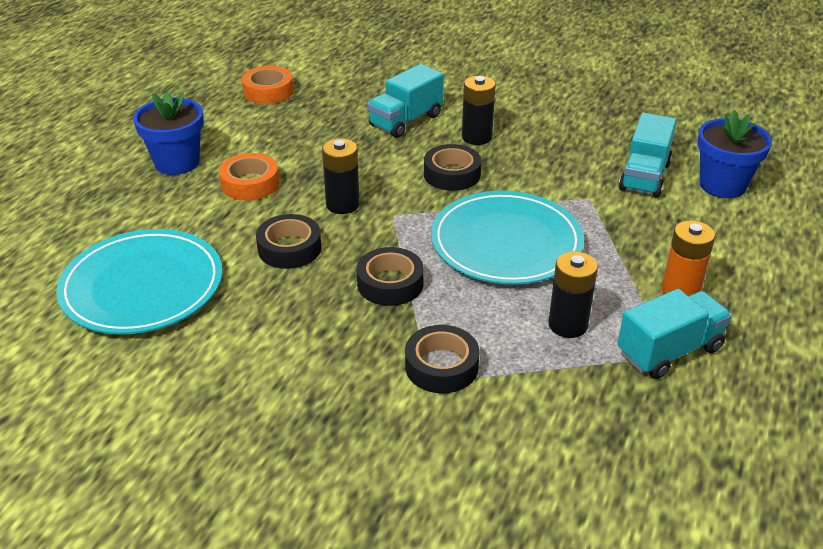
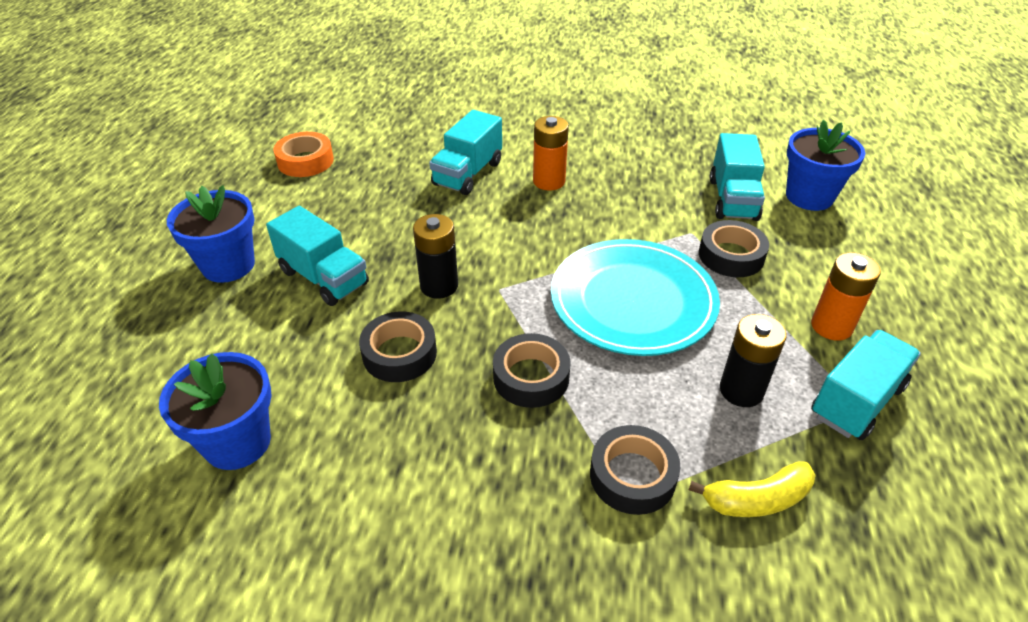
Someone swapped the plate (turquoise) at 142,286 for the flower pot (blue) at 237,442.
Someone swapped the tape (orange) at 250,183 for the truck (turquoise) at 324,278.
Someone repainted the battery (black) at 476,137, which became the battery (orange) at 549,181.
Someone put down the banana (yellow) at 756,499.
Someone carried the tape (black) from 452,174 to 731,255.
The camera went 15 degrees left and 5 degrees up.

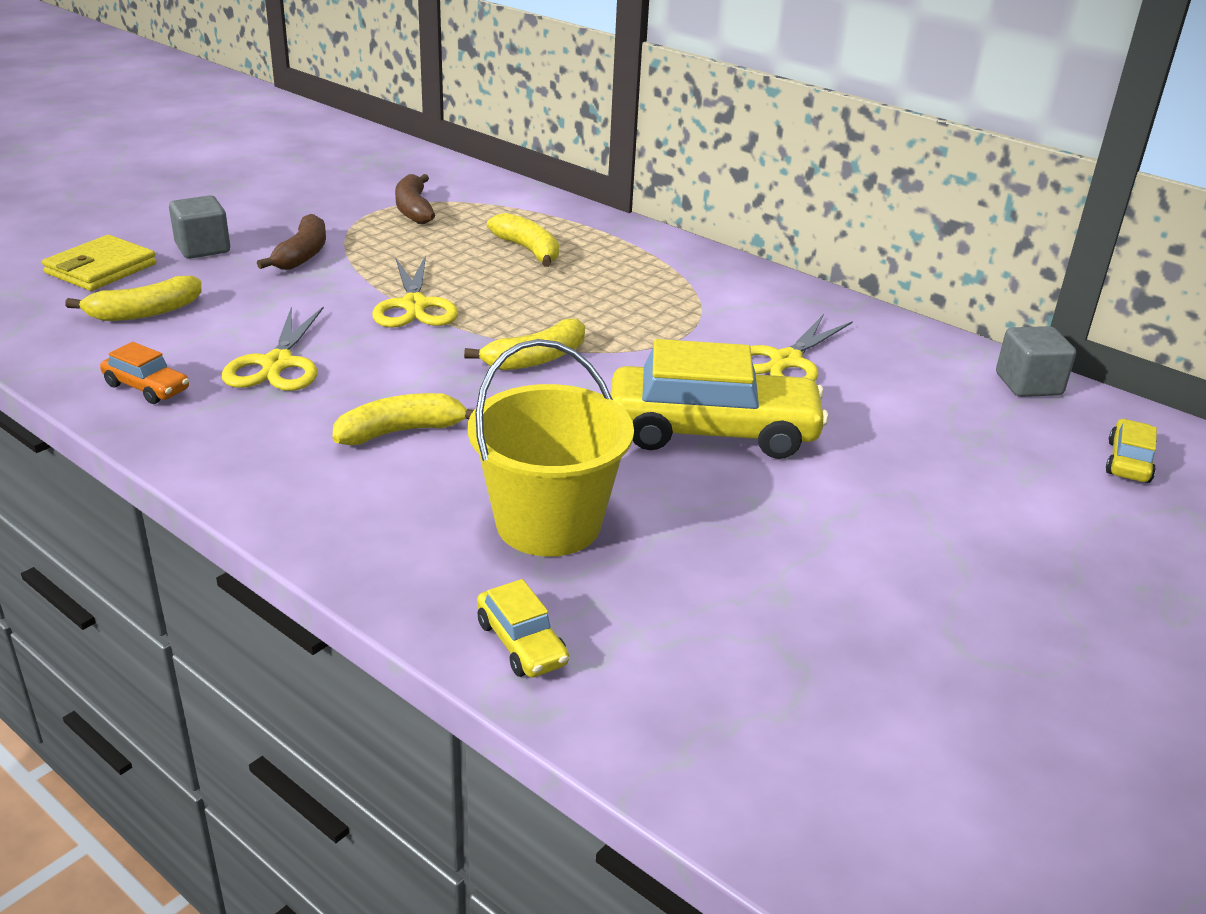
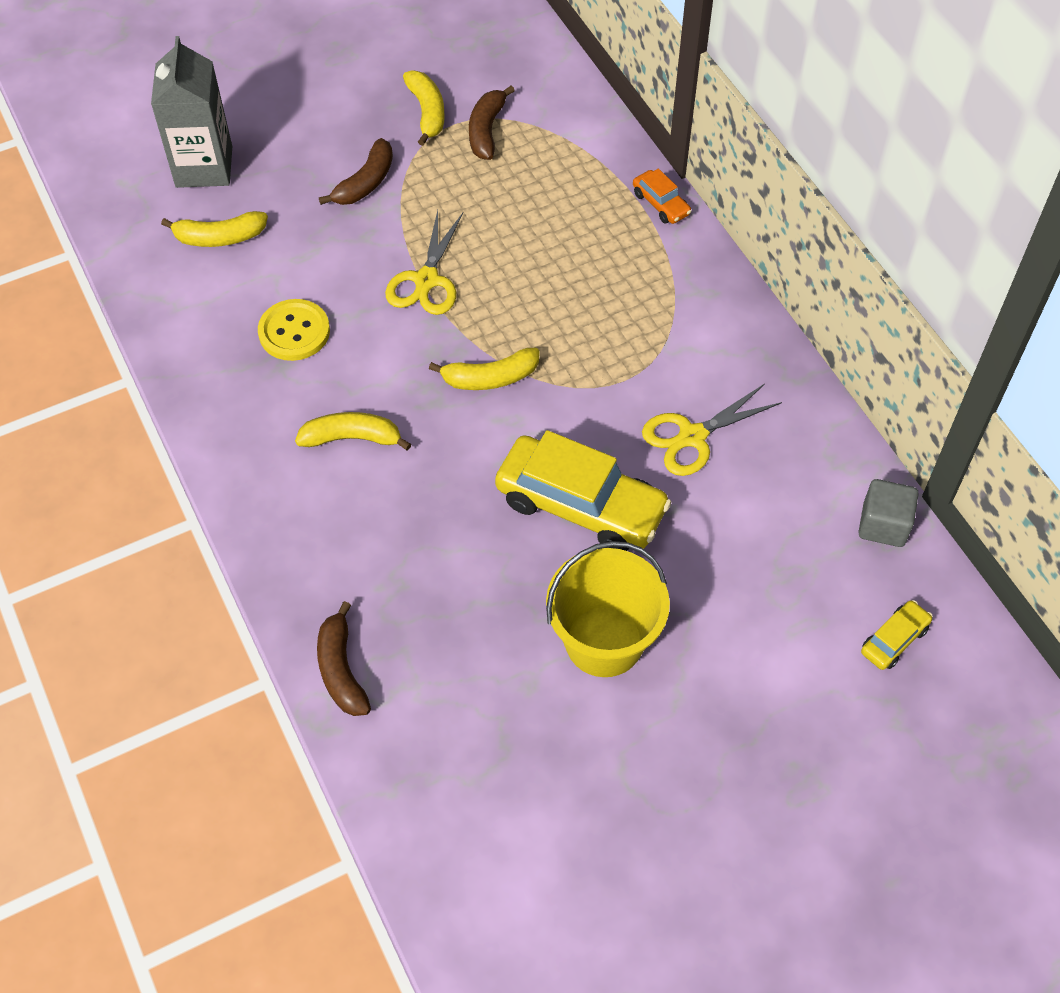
Someone swapped the wallet (yellow) at 101,269 for the carton (grey) at 204,167.
Someone swapped the scissors (yellow) at 277,364 for the button (yellow) at 294,332.
Someone swapped the car (yellow) at 521,643 for the banana (brown) at 341,670.
Someone carried the banana (yellow) from 528,250 to 427,112.
Someone carried the bucket (yellow) from 548,524 to 604,641.
Someone carried the car (orange) from 147,387 to 660,204.
Someone took away the cube (grey) at 203,248.
The camera went 25 degrees right and 25 degrees up.

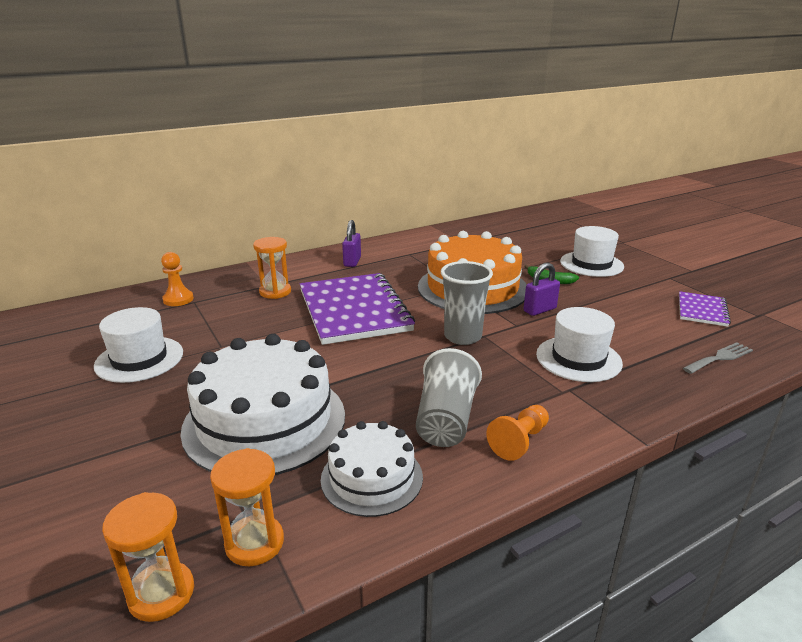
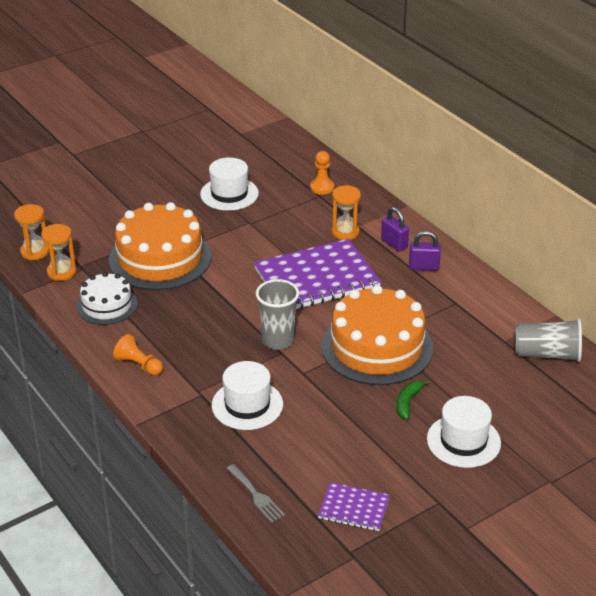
Someone repainted the cake (white) at 265,421, which became the cake (orange) at 160,258.
Someone carried the padlock (purple) from 539,310 to 394,244.
Someone carried the cup (grey) from 446,419 to 547,354.
The camera went 85 degrees right and 10 degrees up.

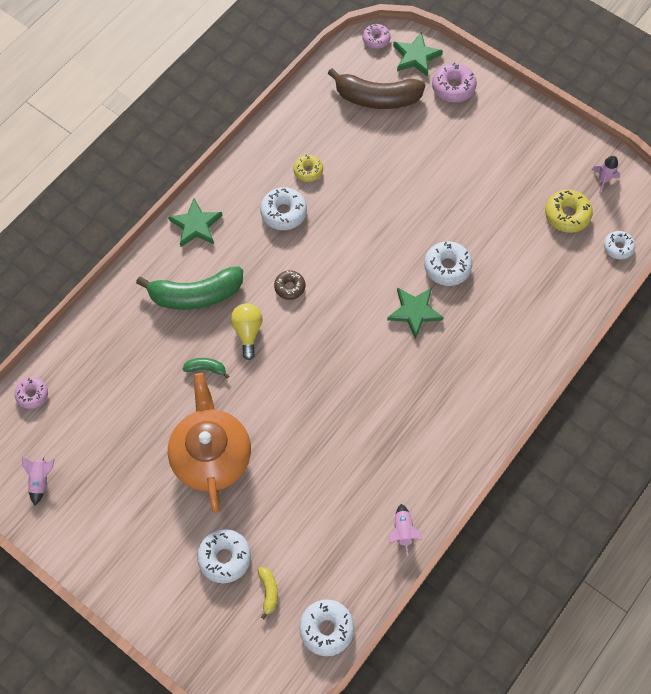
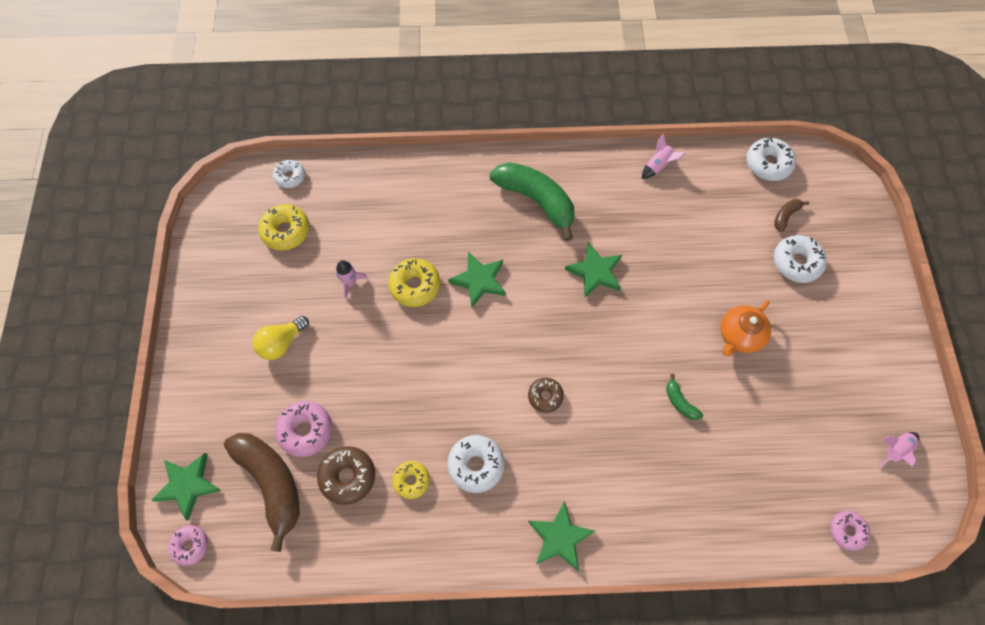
Someone carried the light bulb (yellow) from 248,332 to 281,343.
Someone carried the donut (pink) from 453,87 to 305,430.
Someone put down the donut (brown) at 348,476.
Someone carried the rocket (pink) from 603,180 to 350,283.
Someone repainted the donut (white) at 447,267, which became the donut (yellow) at 415,286.
Someone carried the banana (green) from 195,295 to 536,201.
Someone put down the star (green) at 595,272.
Someone scaled the teapot (orange) at 211,454 by 0.58.
Someone repainted the banana (yellow) at 268,591, which became the banana (brown) at 785,216.
The camera went 130 degrees left and 0 degrees up.

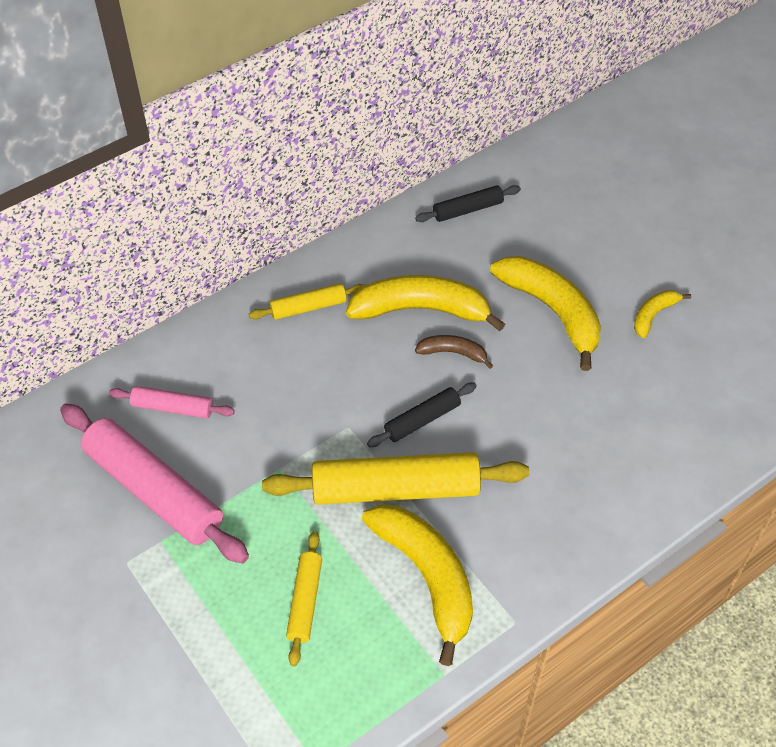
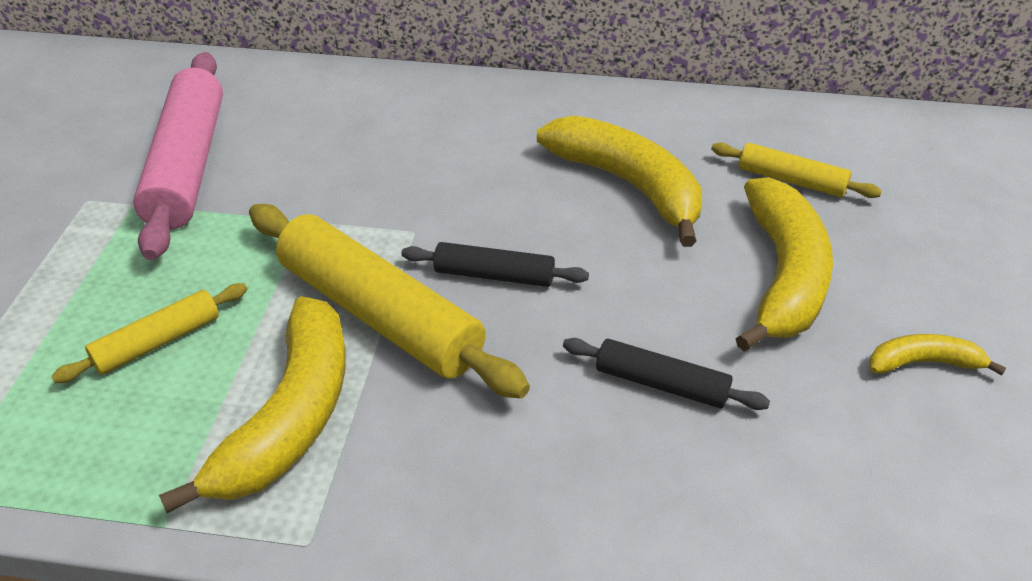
Someone carried the rolling pin (black) from 467,209 to 662,383.
Someone carried the rolling pin (yellow) from 308,307 to 791,180.
Someone took away the rolling pin (pink) at 173,407.
Someone took away the banana (brown) at 453,353.
The camera went 45 degrees right and 10 degrees down.

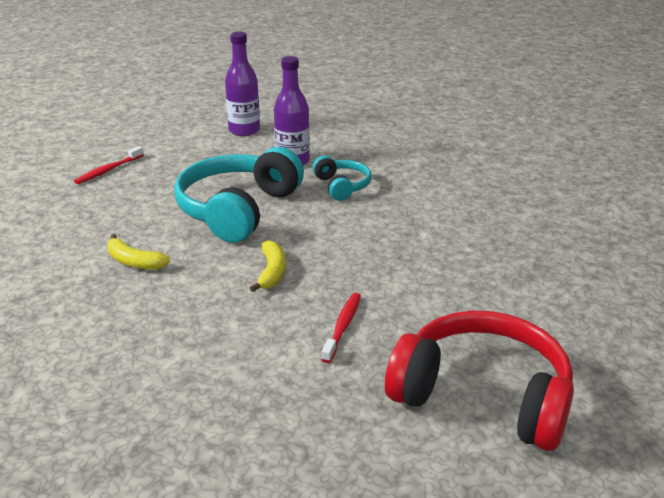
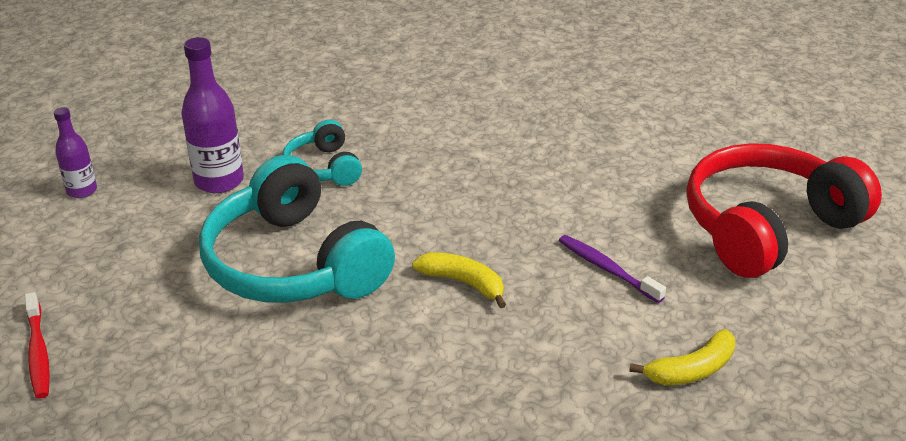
Someone scaled the bottle (purple) at 244,130 by 0.60.
Someone rotated the headphones (turquoise) at 342,186 by 120 degrees counterclockwise.
Someone repainted the toothbrush (red) at 342,327, which became the toothbrush (purple) at 607,269.
Someone carried the banana (yellow) from 134,262 to 691,370.
The camera went 60 degrees left and 5 degrees up.

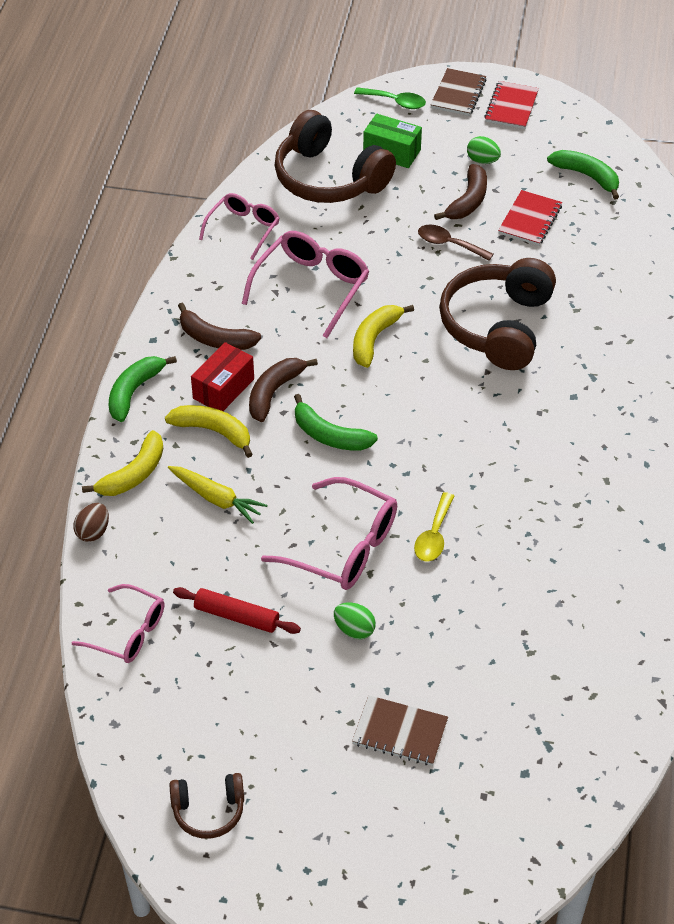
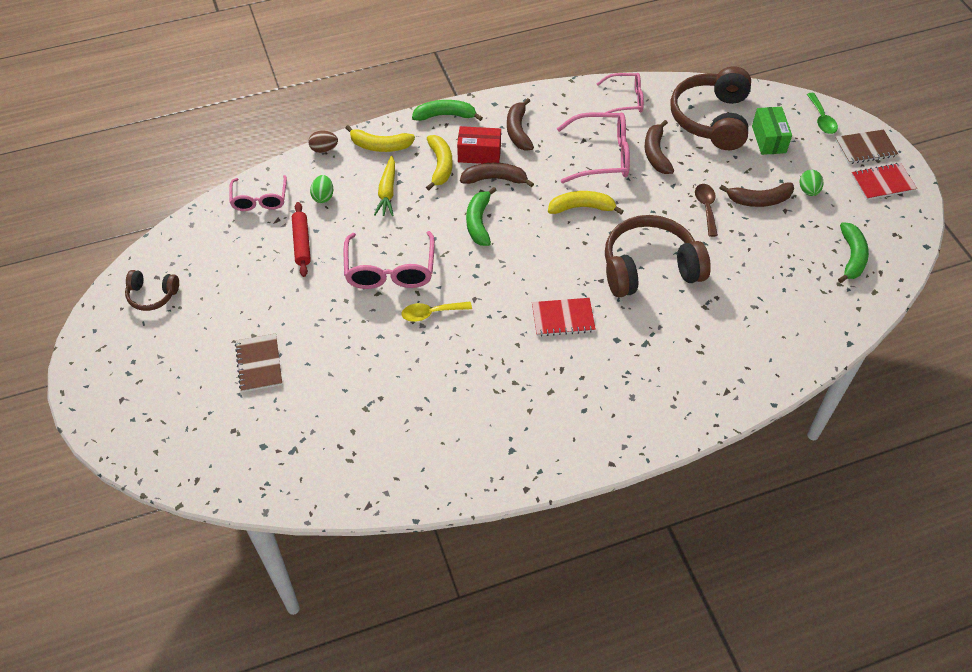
Someone rotated the headphones (brown) at 208,810 by 45 degrees counterclockwise.
Someone carried the egg (green) from 354,630 to 323,196.
Someone carried the notebook (red) from 530,220 to 563,318.
Someone put down the banana (brown) at 656,153.
The camera went 60 degrees right and 5 degrees up.

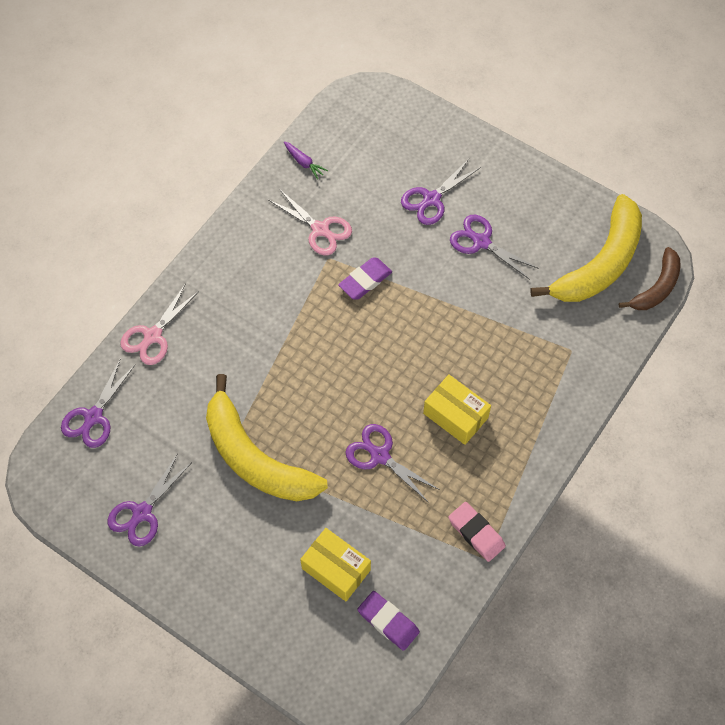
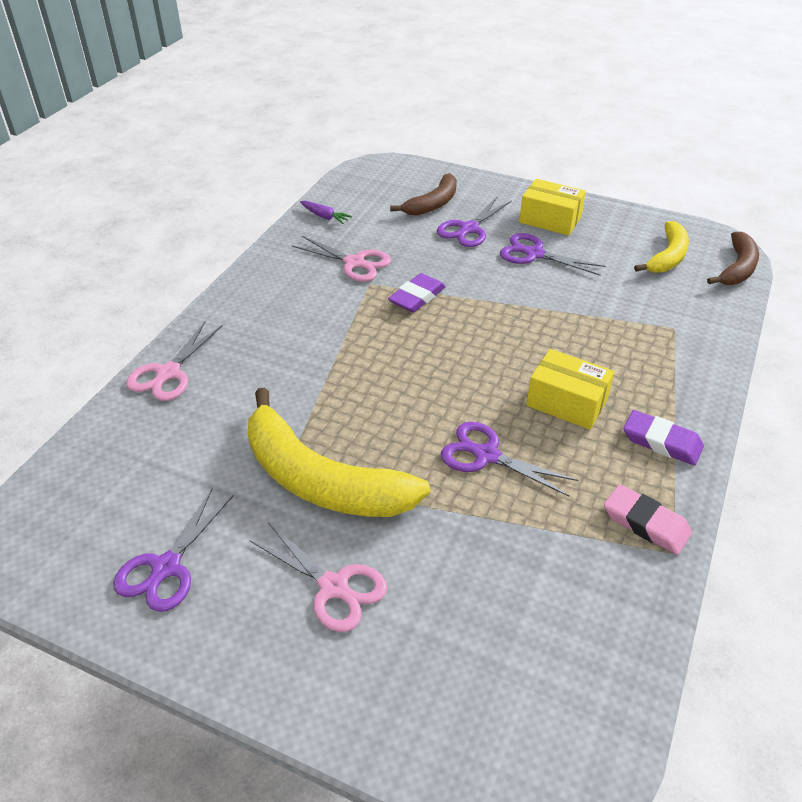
Someone put down the scissors (pink) at 333,587.
Someone put down the banana (brown) at 433,203.
Someone carried the box (yellow) from 336,569 to 550,220.
Someone carried the eraser (purple) from 388,622 to 661,442.
Someone scaled the banana (yellow) at 600,263 by 0.57.
Someone took away the scissors (purple) at 93,417.
The camera went 10 degrees left and 20 degrees down.

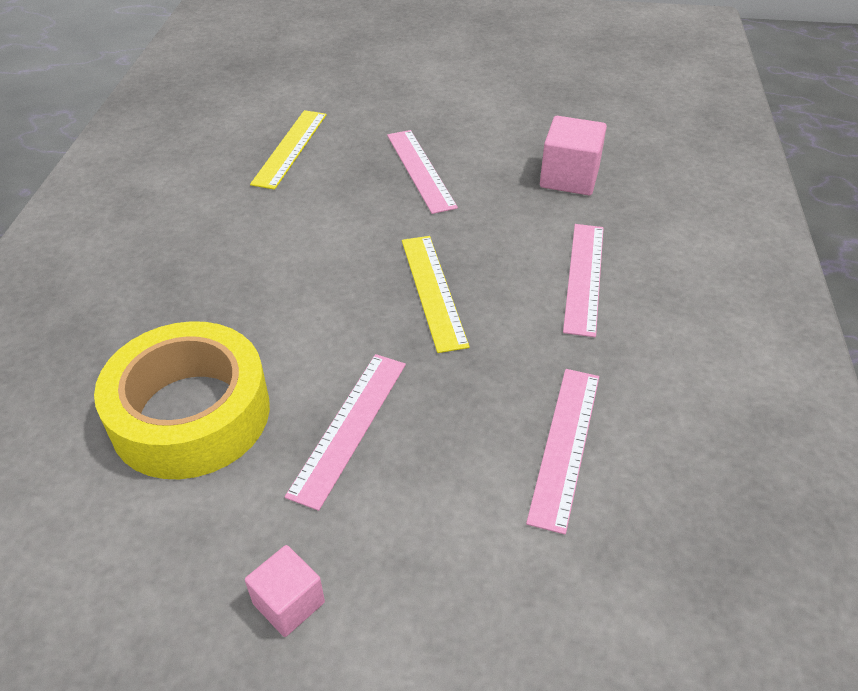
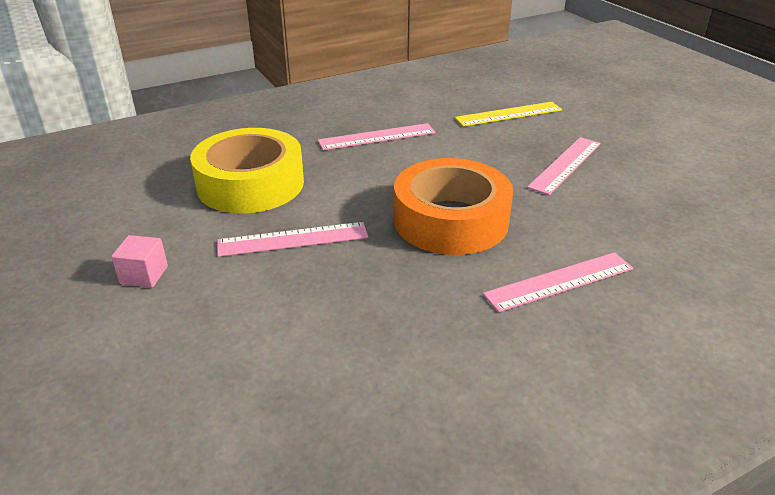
Someone carried the ruler (pink) from 565,445 to 377,137.
Someone swapped the ruler (yellow) at 433,291 for the tape (orange) at 451,220.
Someone took away the cube (pink) at 569,177.
The camera went 55 degrees right and 10 degrees down.

